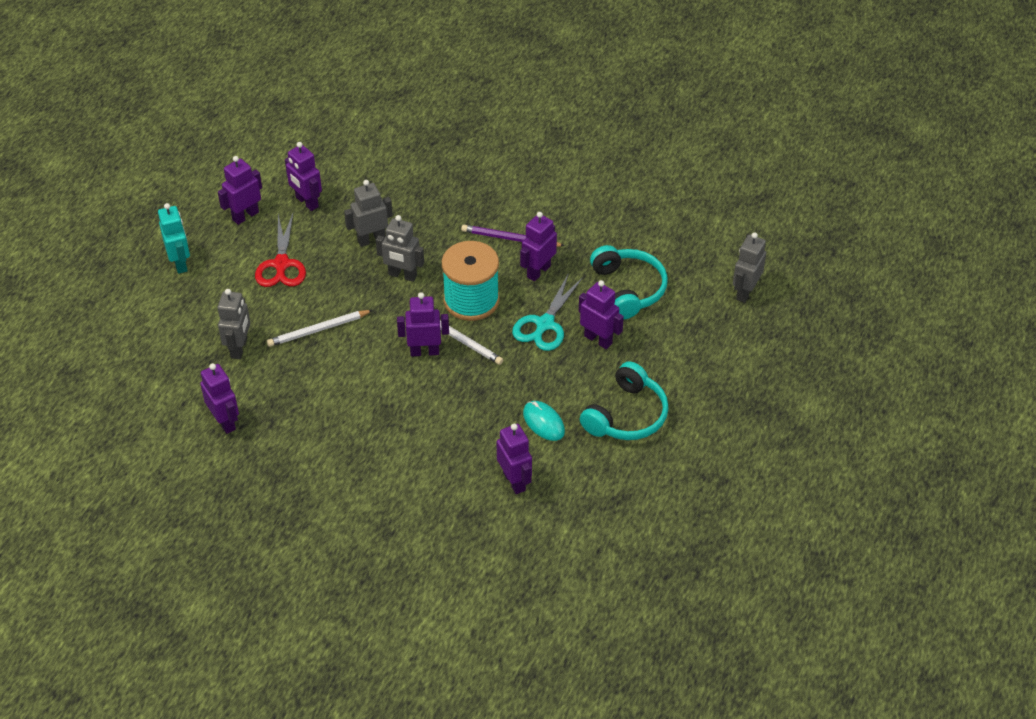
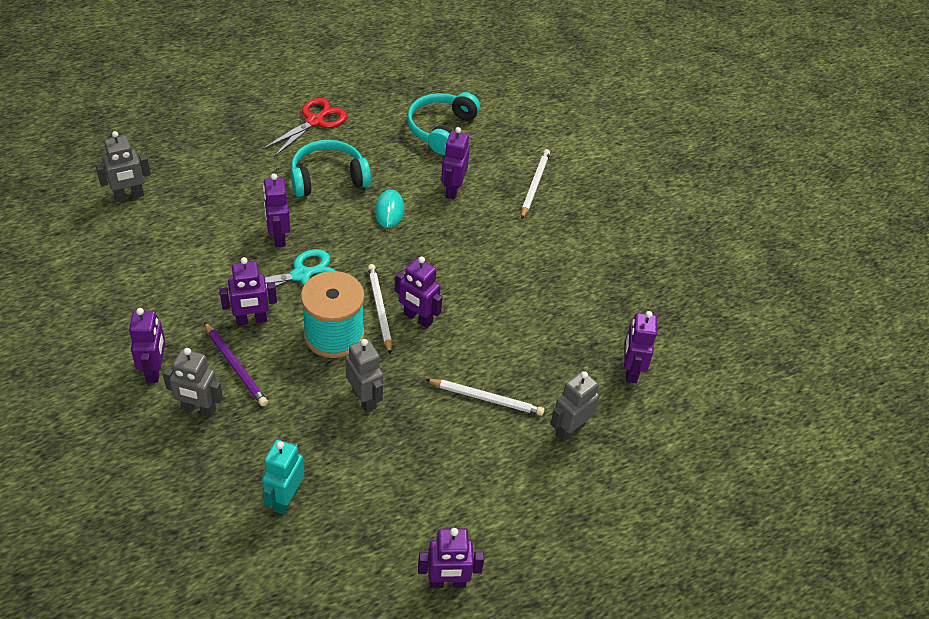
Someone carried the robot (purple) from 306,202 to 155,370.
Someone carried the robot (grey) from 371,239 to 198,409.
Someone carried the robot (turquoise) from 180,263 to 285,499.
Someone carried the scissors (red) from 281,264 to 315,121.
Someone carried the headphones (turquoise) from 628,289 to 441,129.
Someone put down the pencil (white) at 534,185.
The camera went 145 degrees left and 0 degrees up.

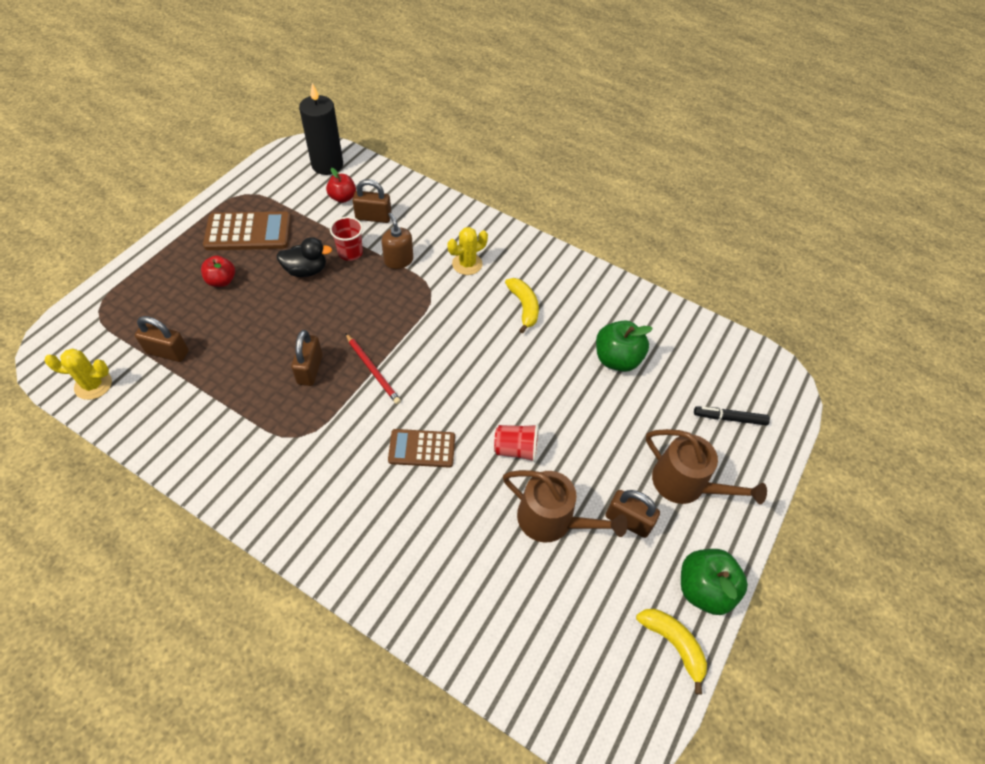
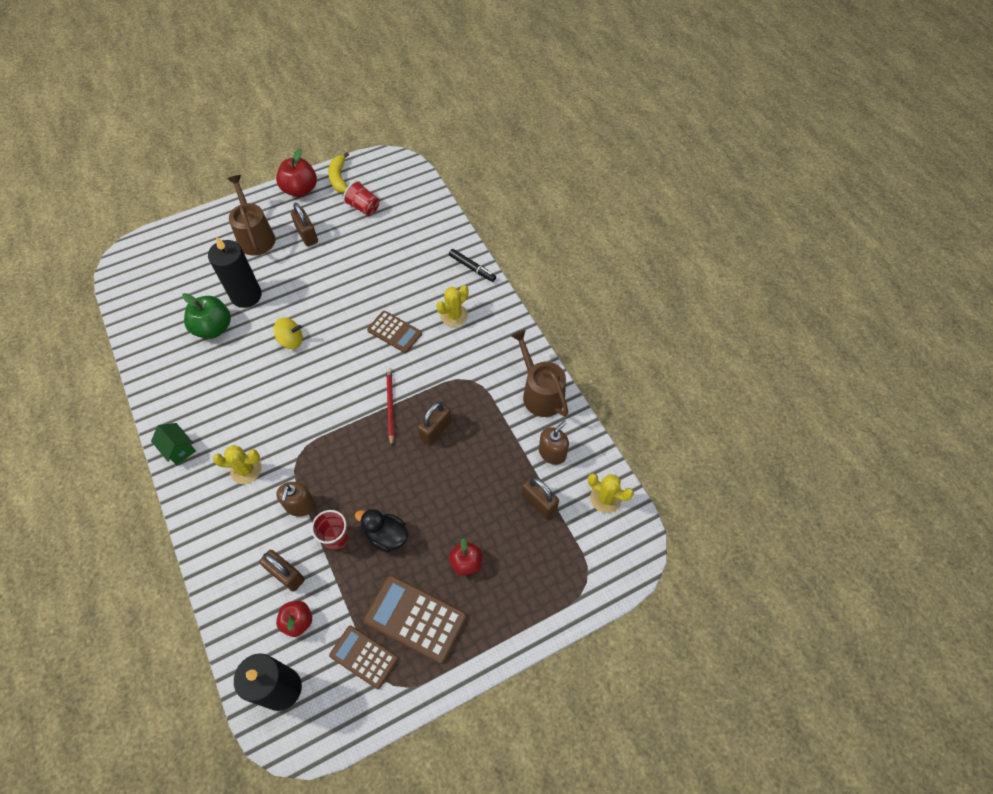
Someone put down the house (green) at 179,449.
Someone put down the candle (black) at 246,295.
Someone put down the spinning top (yellow) at 291,340.
Someone repainted the apple (green) at 703,589, which became the apple (red) at 300,190.
Someone put down the calculator (brown) at 364,657.
Someone carried the cup (red) from 516,449 to 363,207.
Someone put down the cactus (yellow) at 454,315.
Someone carried the marker (black) from 729,418 to 472,268.
Someone carried the watering can (brown) from 552,520 to 540,393.
Someone put down the soap dispenser (brown) at 552,453.
Someone took away the banana (yellow) at 524,307.
The camera went 145 degrees left and 5 degrees up.

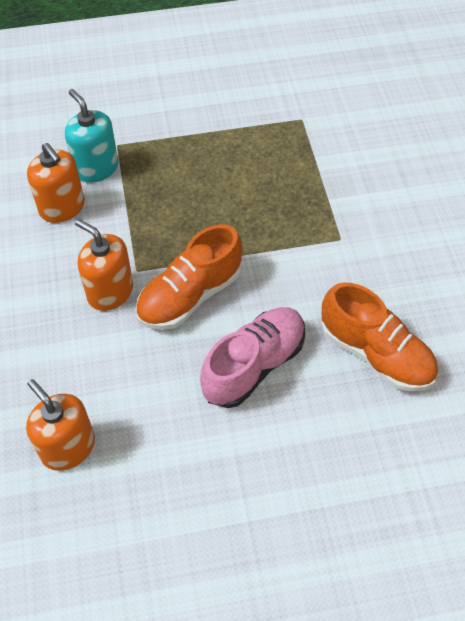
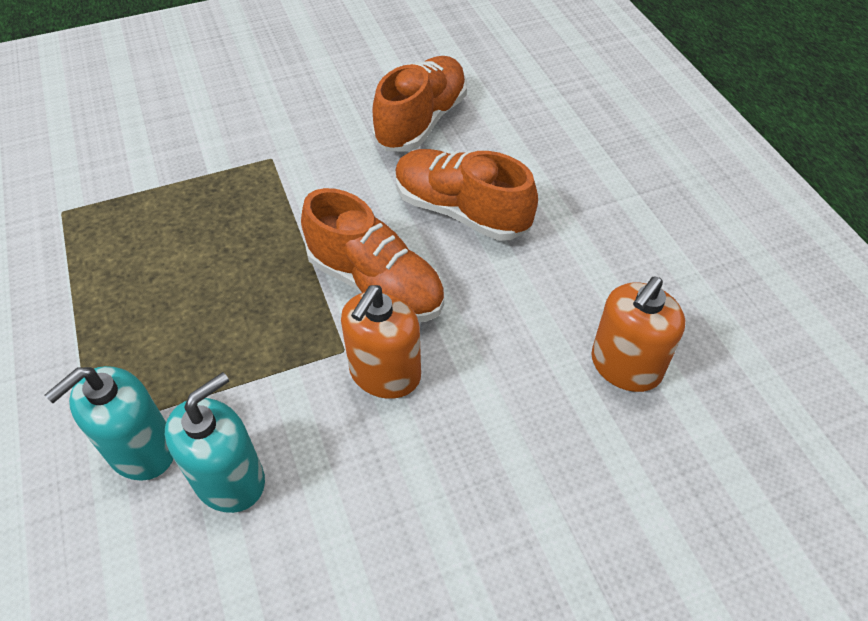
Someone repainted the soap dispenser (orange) at 62,207, which became the soap dispenser (turquoise) at 229,479.
Someone repainted the shoe (pink) at 254,365, which became the shoe (orange) at 461,211.
The camera went 100 degrees left and 5 degrees down.

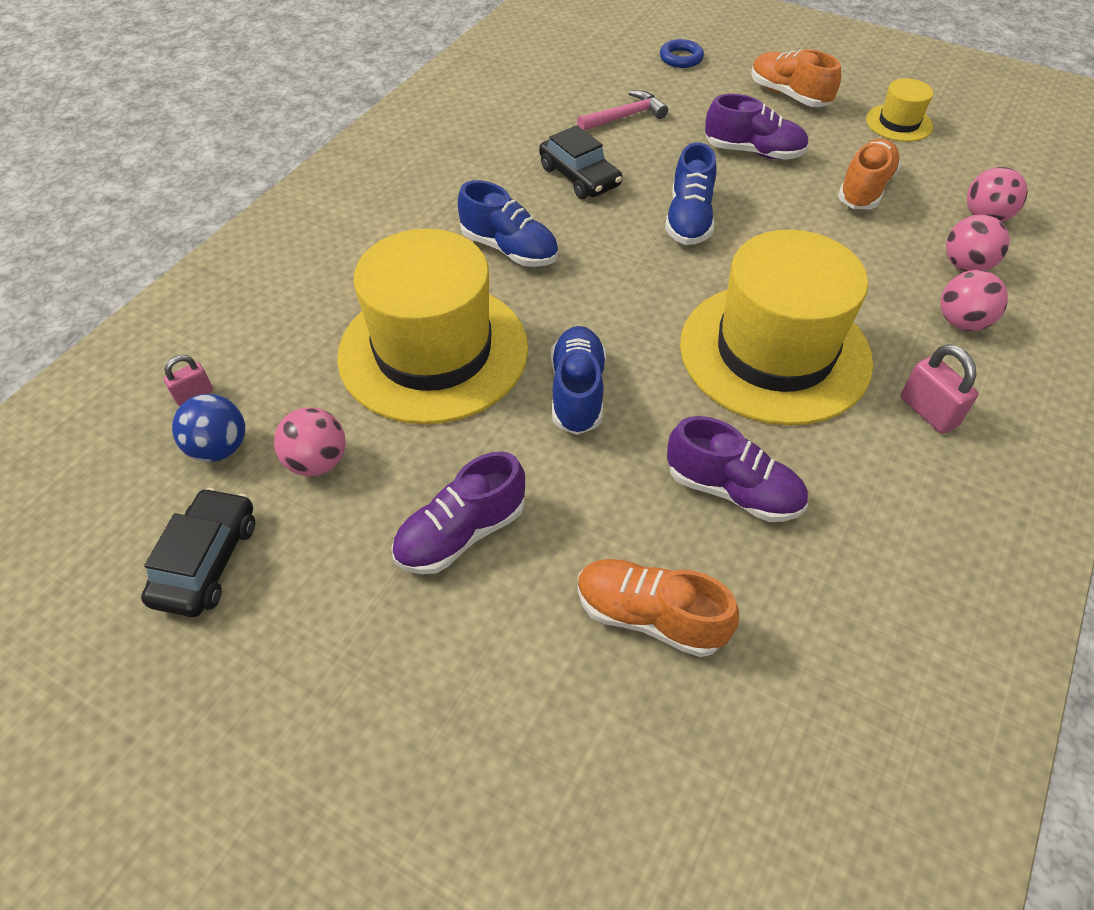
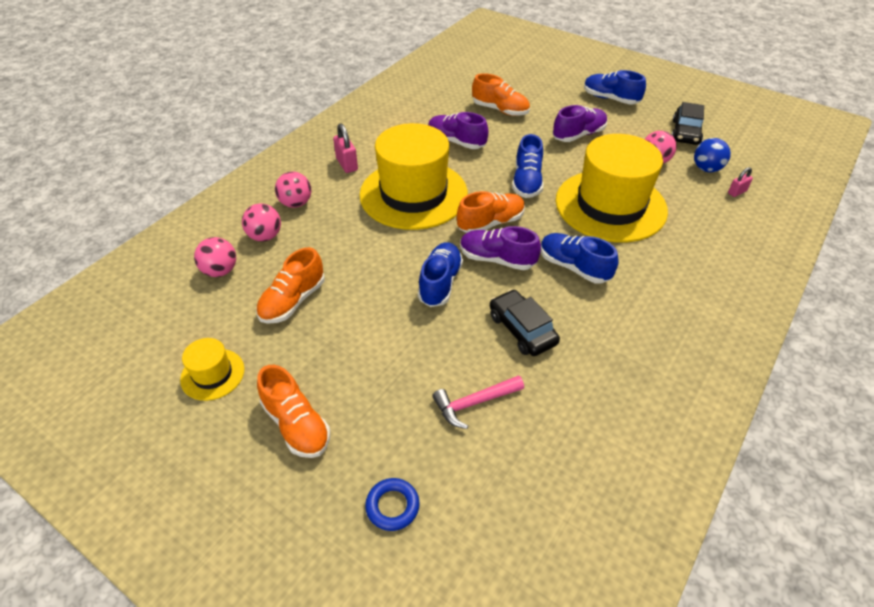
Someone put down the shoe (orange) at 490,223.
Someone carried the shoe (purple) from 753,152 to 497,259.
Someone put down the shoe (blue) at 610,99.
The camera went 175 degrees left and 5 degrees down.

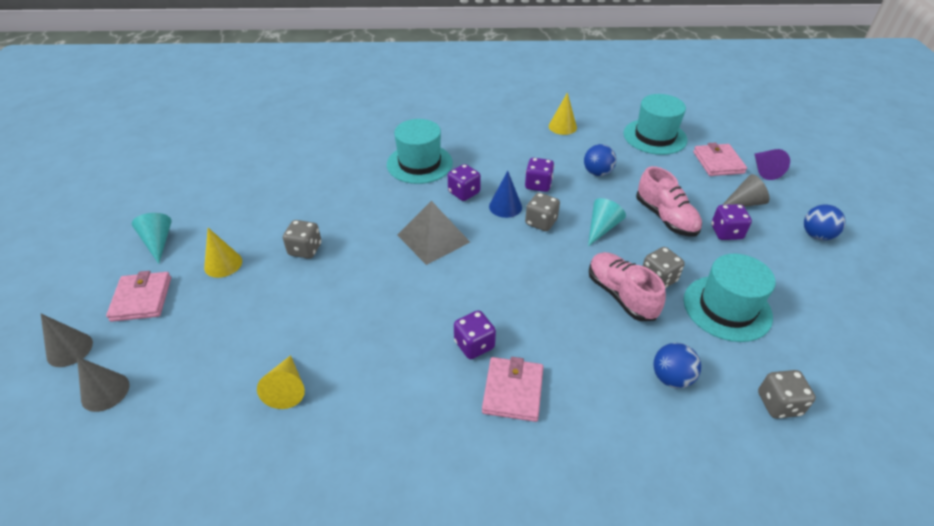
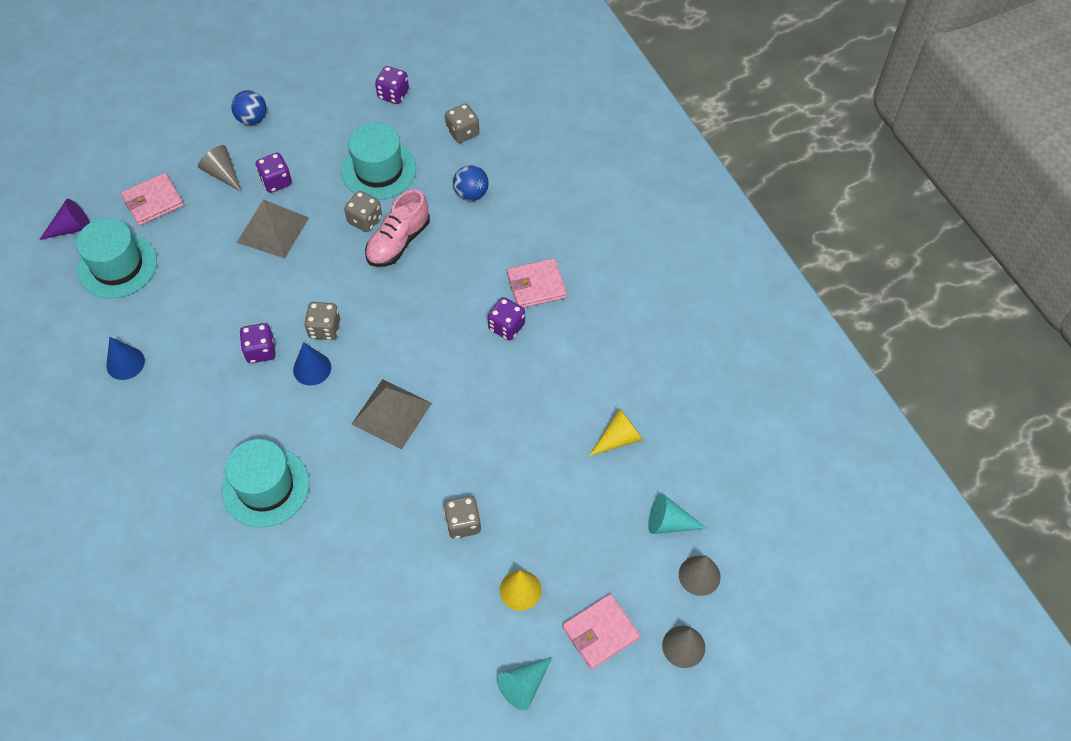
Someone carried the cone (purple) from 764,170 to 71,228.
Someone repainted the cone (yellow) at 562,126, which became the cone (blue) at 125,363.
Someone swapped the shoe (pink) at 665,218 for the pyramid (grey) at 273,230.
Someone carried the dice (purple) from 464,193 to 393,94.
Someone carried the cone (turquoise) from 602,228 to 669,523.
Someone took away the ball (blue) at 597,173.
The camera went 115 degrees left and 15 degrees up.

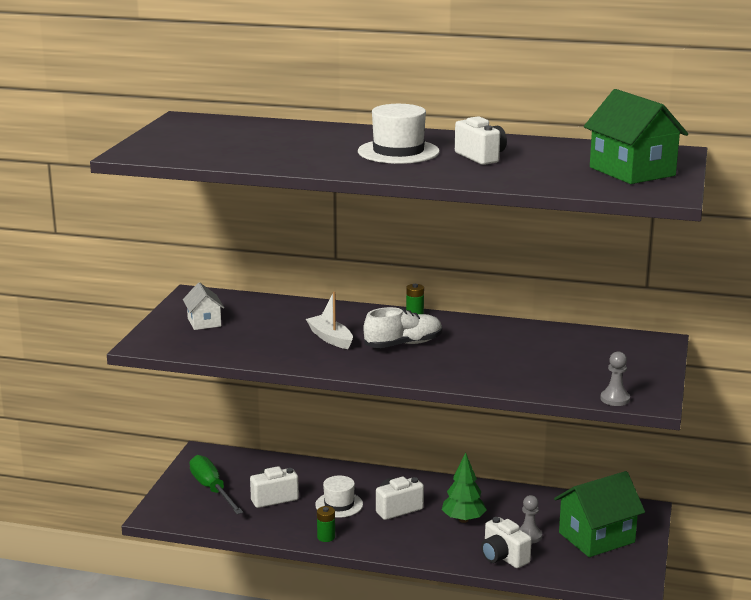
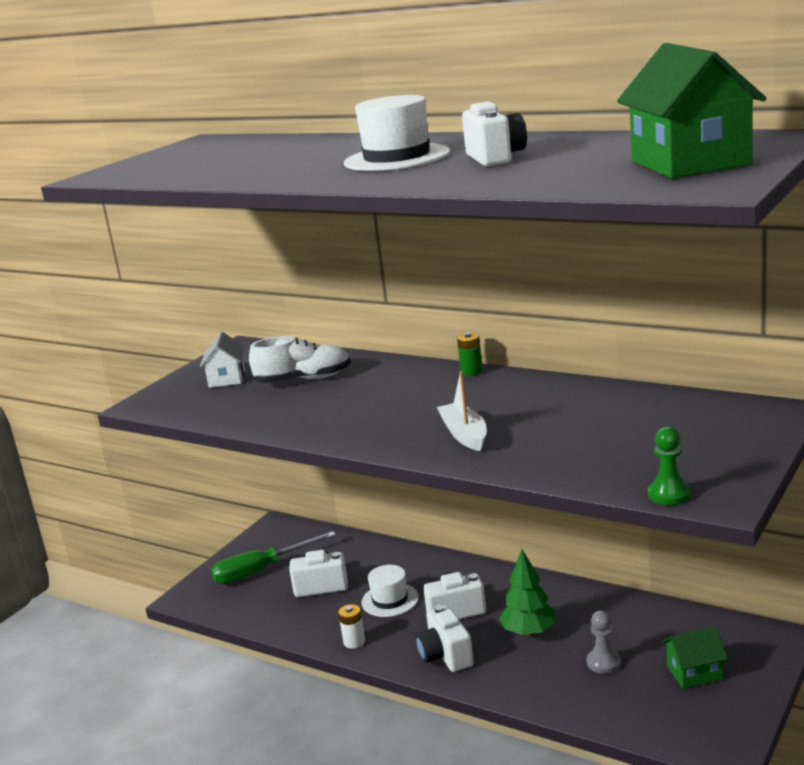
Someone rotated the screwdriver (green) at 212,489 by 105 degrees counterclockwise.
Someone carried the shoe (white) from 403,344 to 303,379.
Someone repainted the battery (green) at 326,537, which became the battery (white) at 354,642.
Someone carried the camera (white) from 503,557 to 445,656.
Someone carried the boat (white) from 330,338 to 464,434.
Someone repainted the pawn (grey) at 615,399, which became the pawn (green) at 669,494.
Someone scaled the house (green) at 596,537 by 0.55.
The camera went 20 degrees right and 0 degrees up.

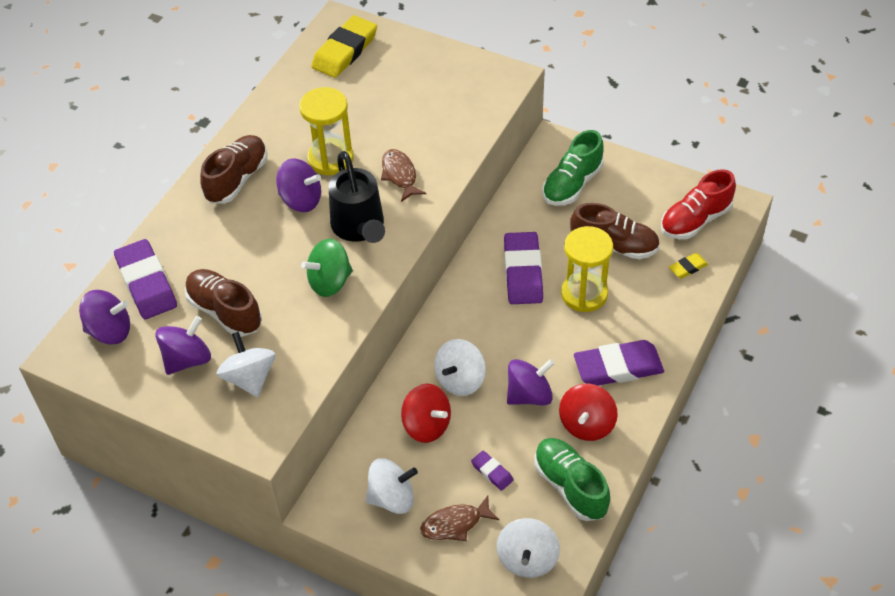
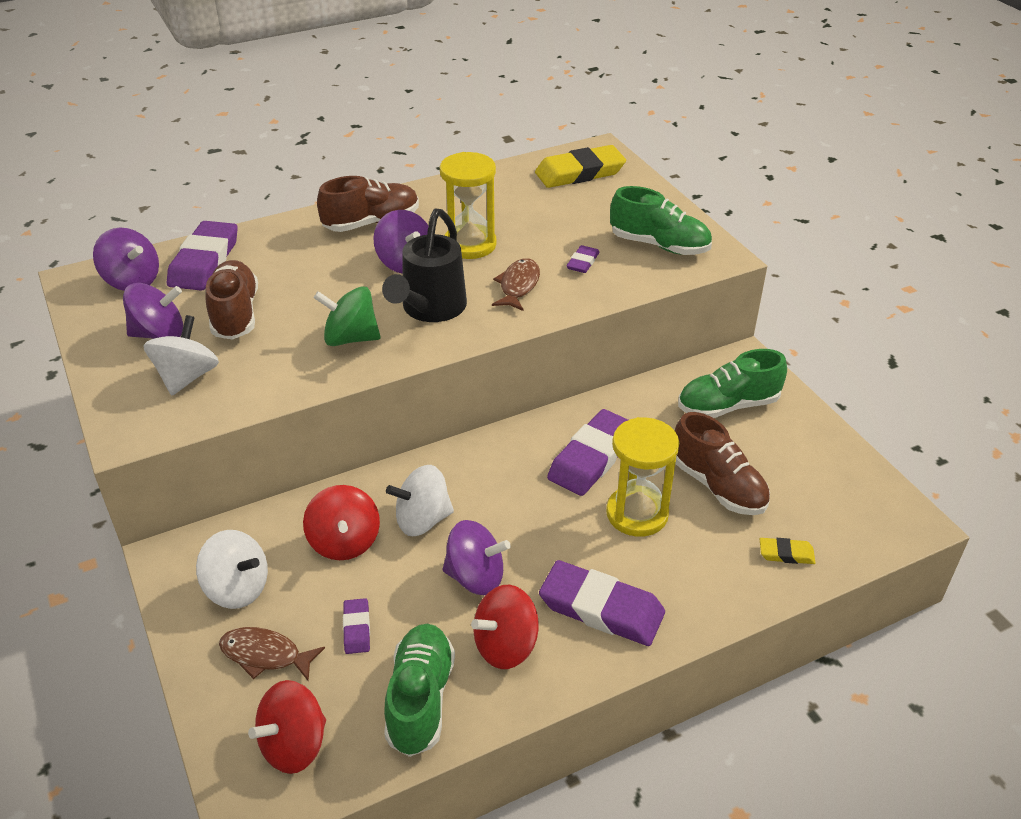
Someone repainted the spinning top (white) at 527,559, which became the spinning top (red) at 294,745.
Someone put down the eraser (purple) at 582,262.
Someone put down the shoe (green) at 659,245.
Someone took away the shoe (red) at 695,220.
The camera went 35 degrees right and 10 degrees down.

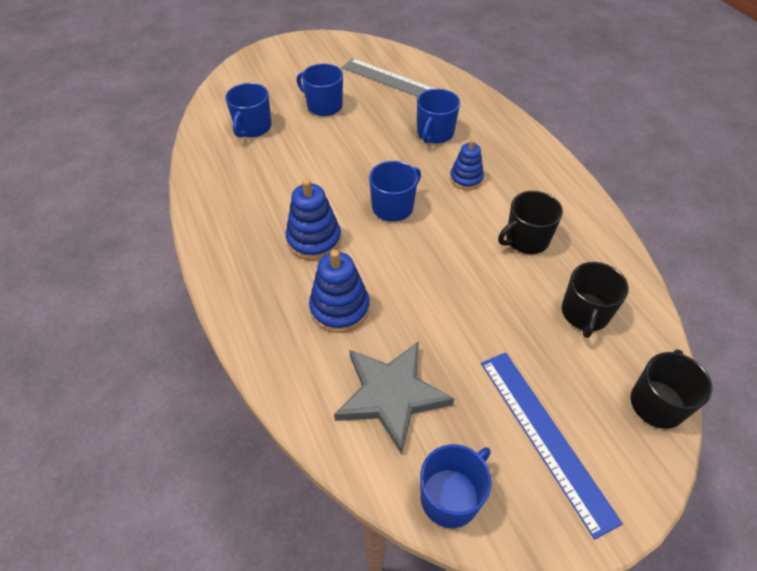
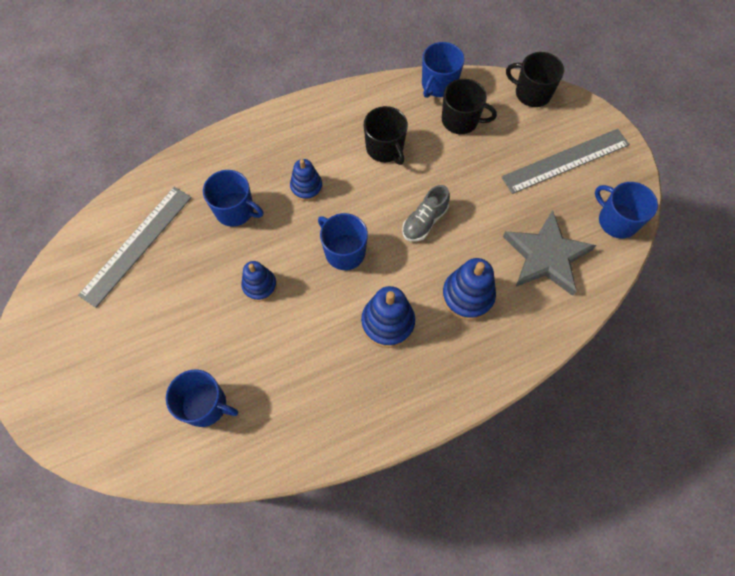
Someone put down the stacking toy (blue) at 259,286.
Someone put down the shoe (grey) at 424,221.
Someone carried the mug (blue) from 324,106 to 438,85.
Someone repainted the ruler (blue) at 545,437, which became the ruler (grey) at 565,161.
The camera went 90 degrees left and 15 degrees up.

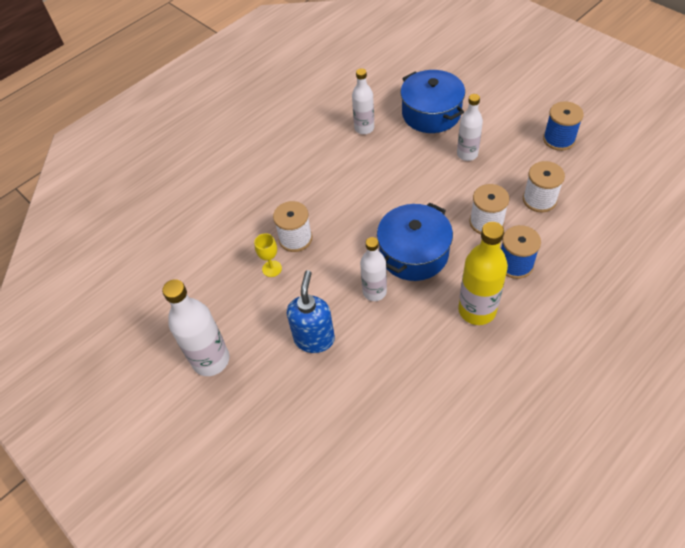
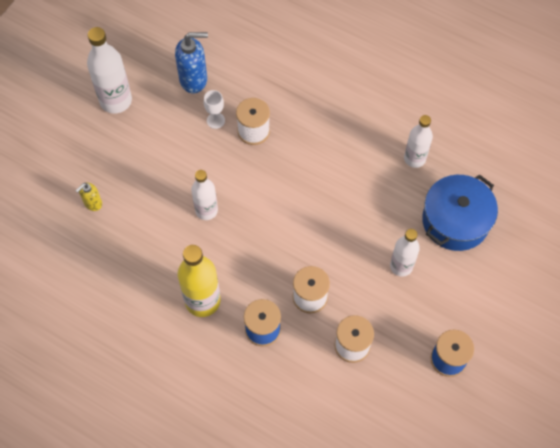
Someone put down the soap dispenser (yellow) at 93,203.
Someone carried the soap dispenser (blue) from 314,339 to 194,79.
Someone repainted the goblet (yellow) at 272,268, which became the goblet (white) at 215,120.
Someone took away the pot (blue) at 414,253.
The camera went 70 degrees right and 10 degrees up.

